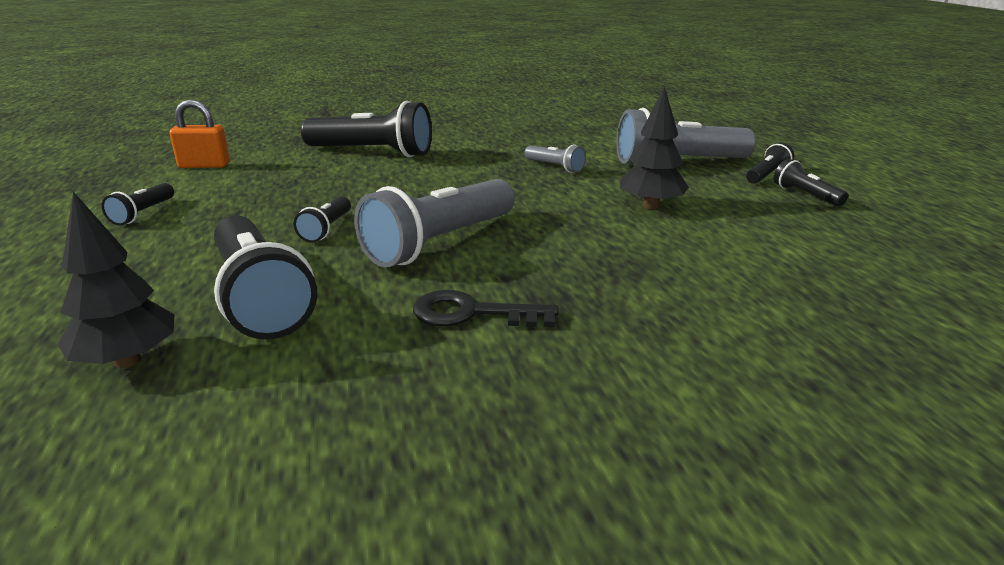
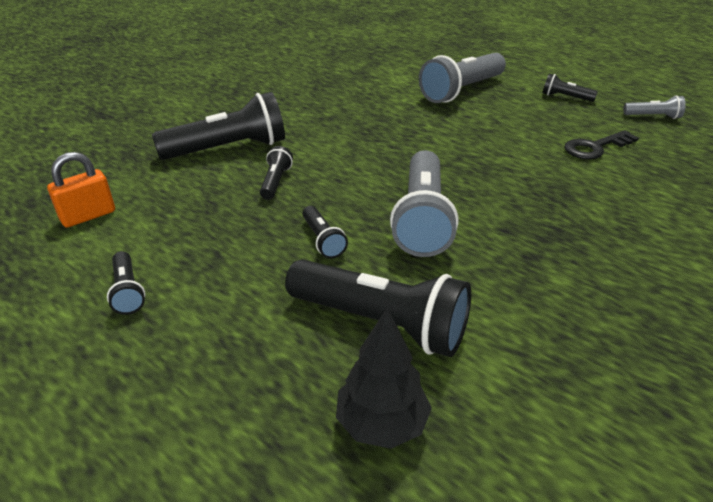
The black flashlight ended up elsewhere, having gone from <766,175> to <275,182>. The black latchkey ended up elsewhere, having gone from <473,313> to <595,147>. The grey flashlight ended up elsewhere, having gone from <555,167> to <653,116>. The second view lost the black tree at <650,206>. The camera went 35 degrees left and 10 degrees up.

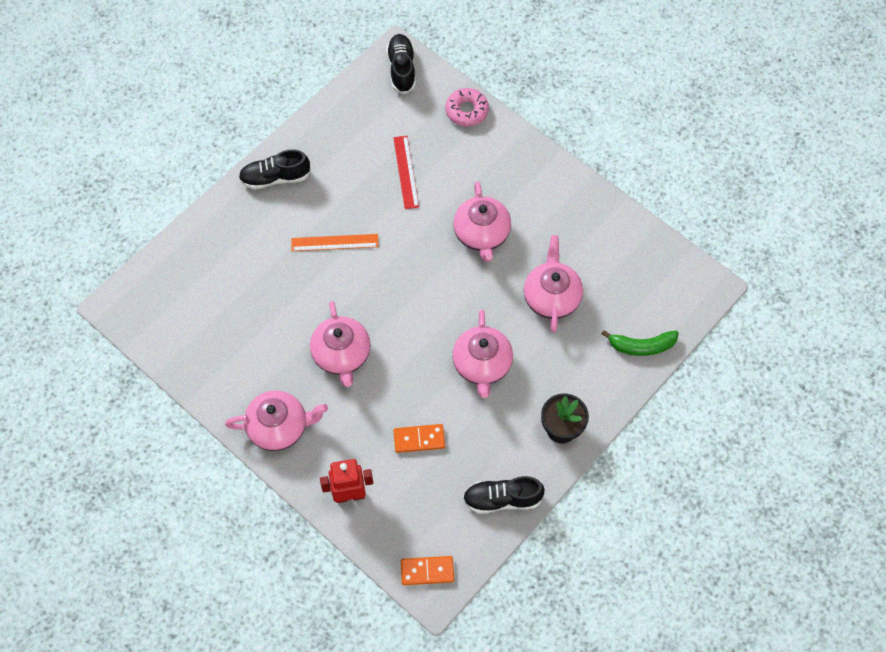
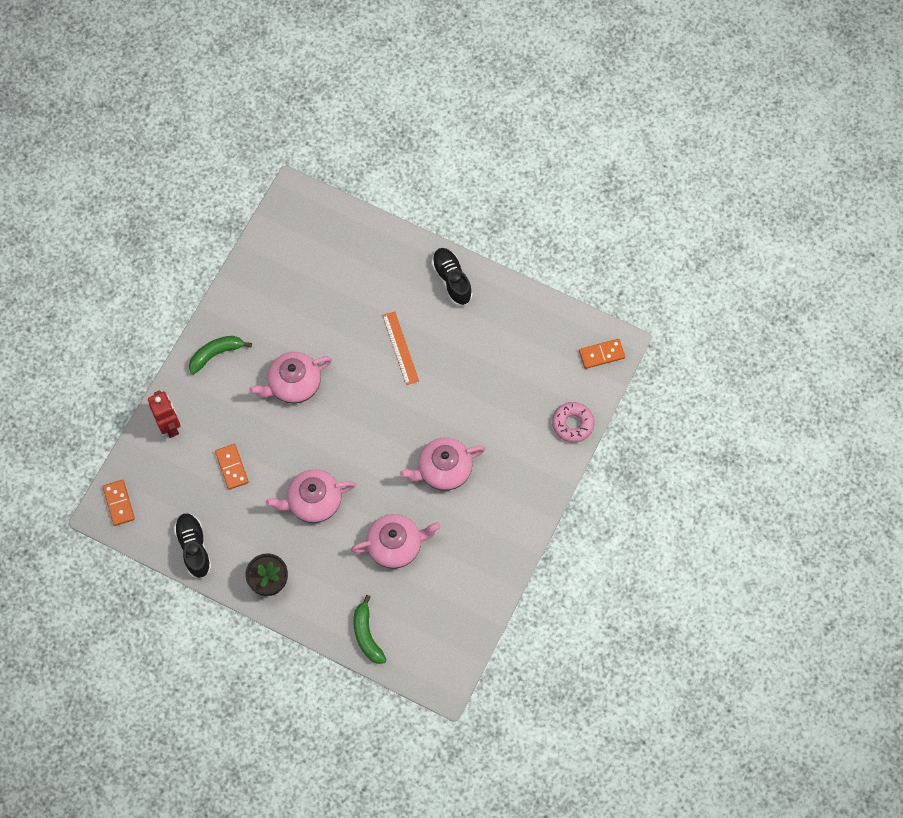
Where the rose-pink teapot stood at <279,427>, the leaf-green banana came to stand at <216,354>. Where the black sneaker stood at <401,69>, the orange-coloured domino came to stand at <601,354>. The second view lost the red measuring stick at <405,172>. The camera went 75 degrees right and 5 degrees up.

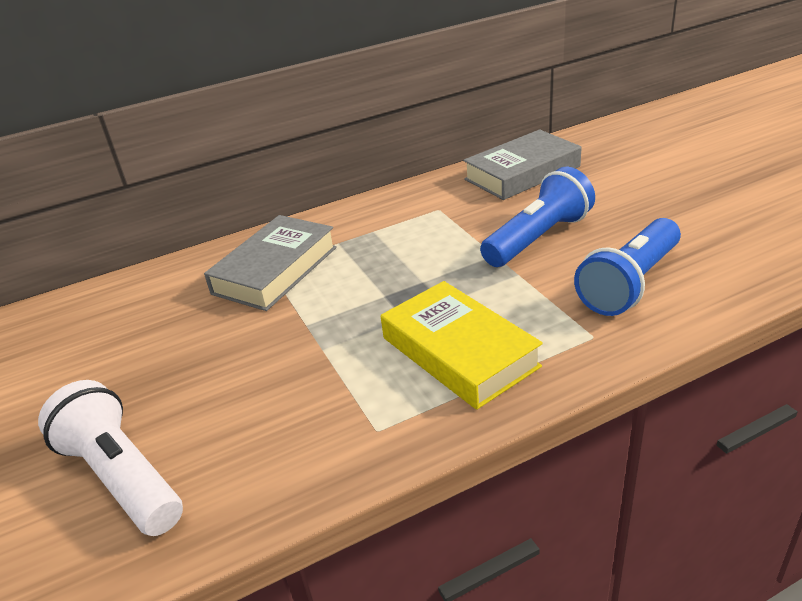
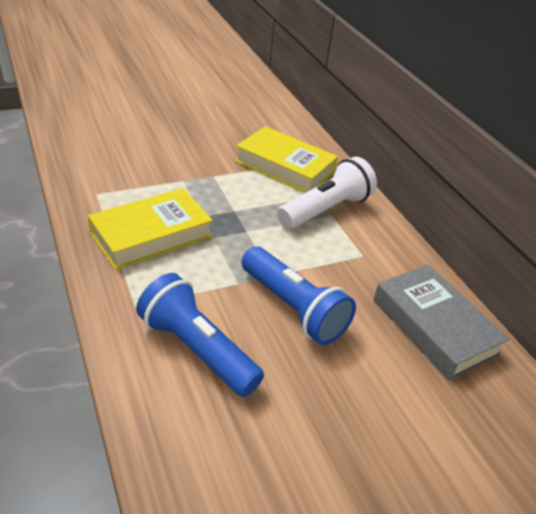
What was the grey hardcover at <275,270> turned into the golden hardcover at <285,166>. The snow-white flashlight ended up elsewhere, having gone from <122,477> to <326,209>. The camera went 85 degrees right and 5 degrees up.

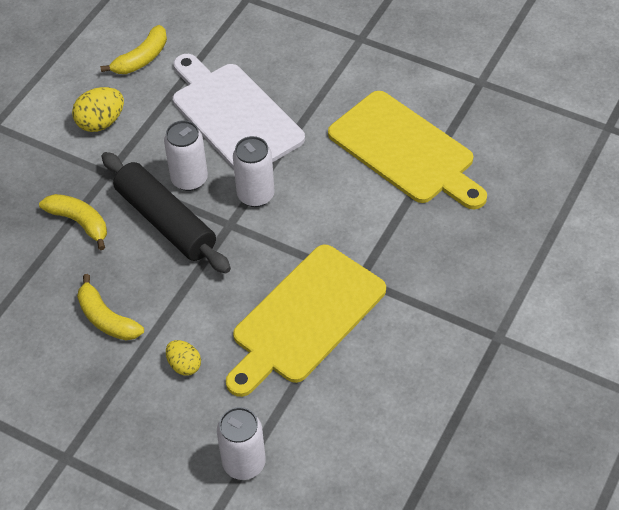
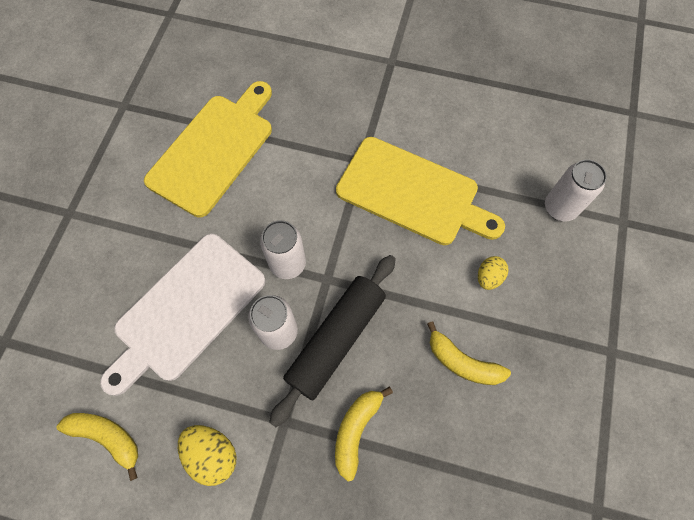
The golden banana at <106,318> ended up facing another way, 90 degrees clockwise from before. The camera went 105 degrees left and 15 degrees up.

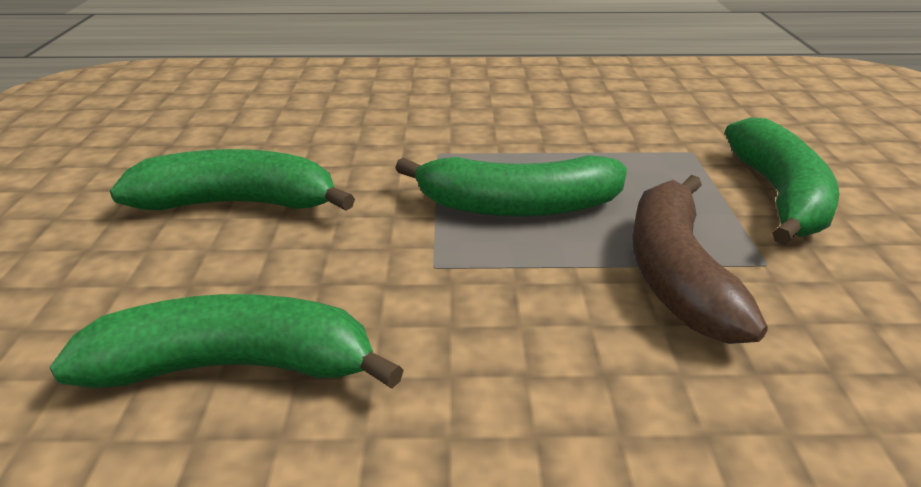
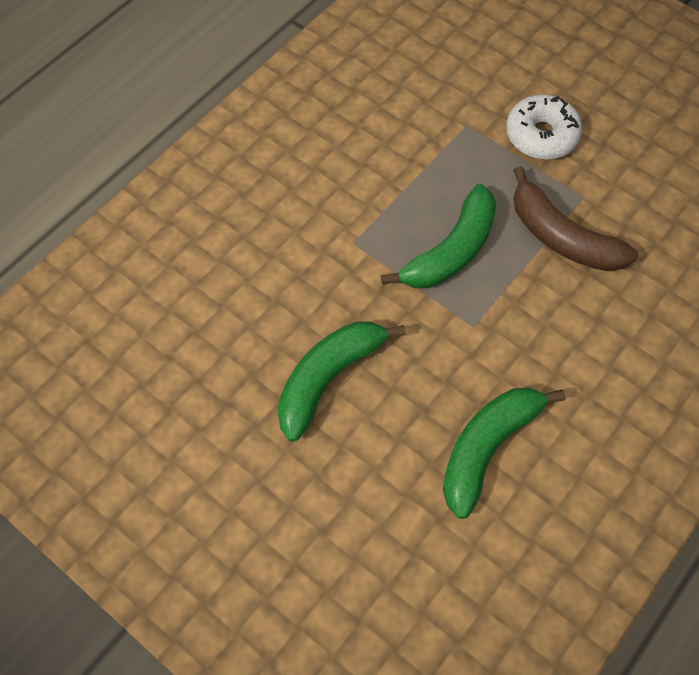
Where the leaf-green banana stood at <779,196>, the snow-white donut came to stand at <541,135>. The camera went 50 degrees left and 30 degrees up.

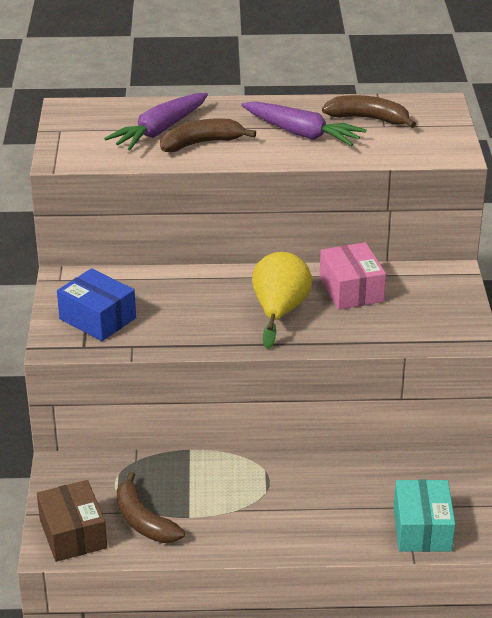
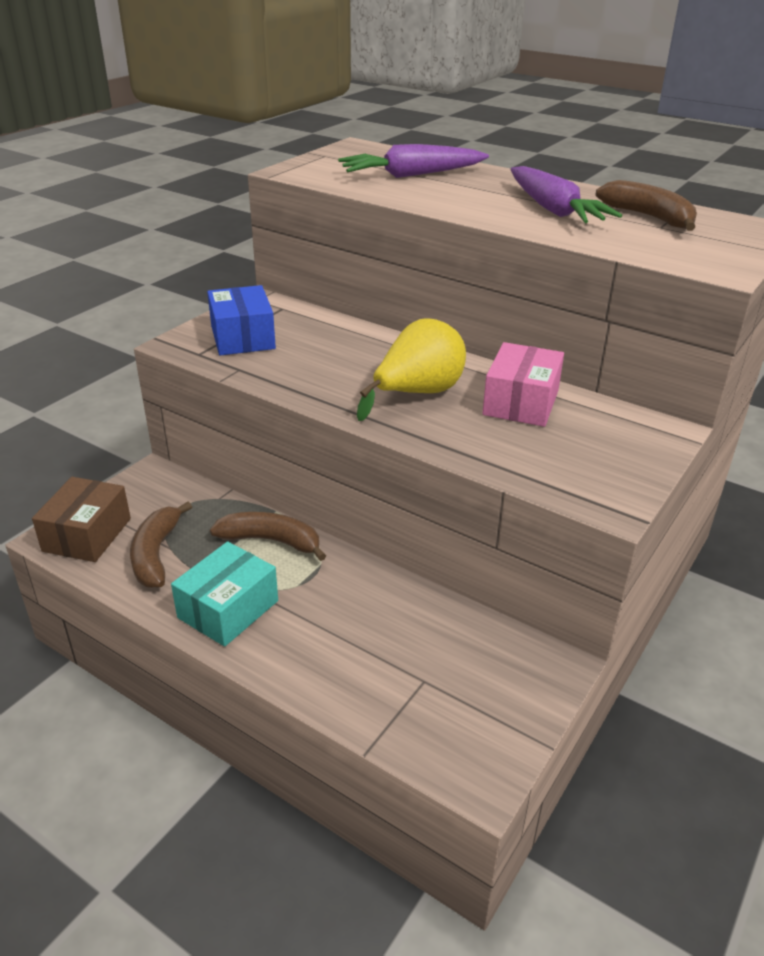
The turquoise box ended up elsewhere, having gone from <422,529> to <228,609>. The russet banana ended up elsewhere, having gone from <201,143> to <271,541>. The camera went 35 degrees right and 0 degrees up.

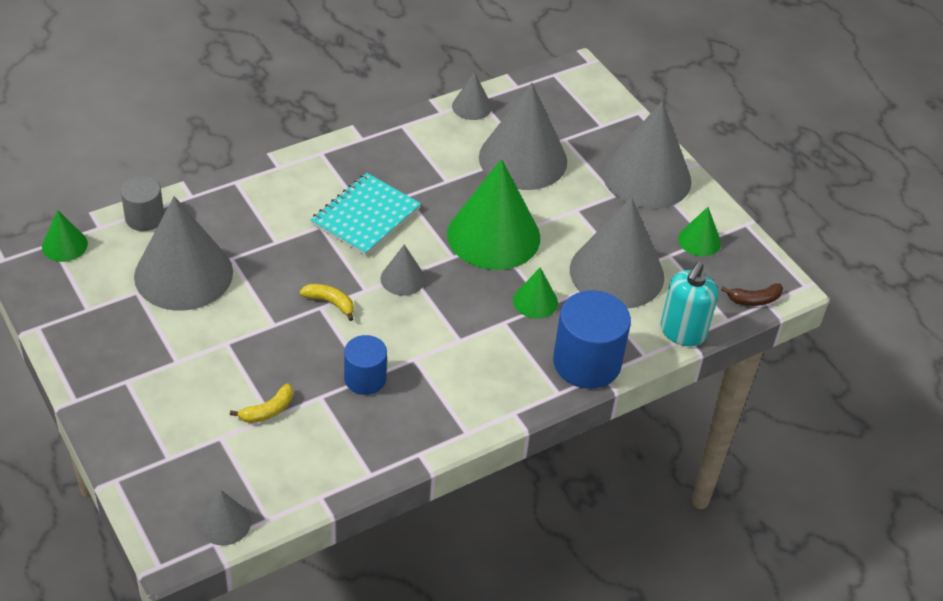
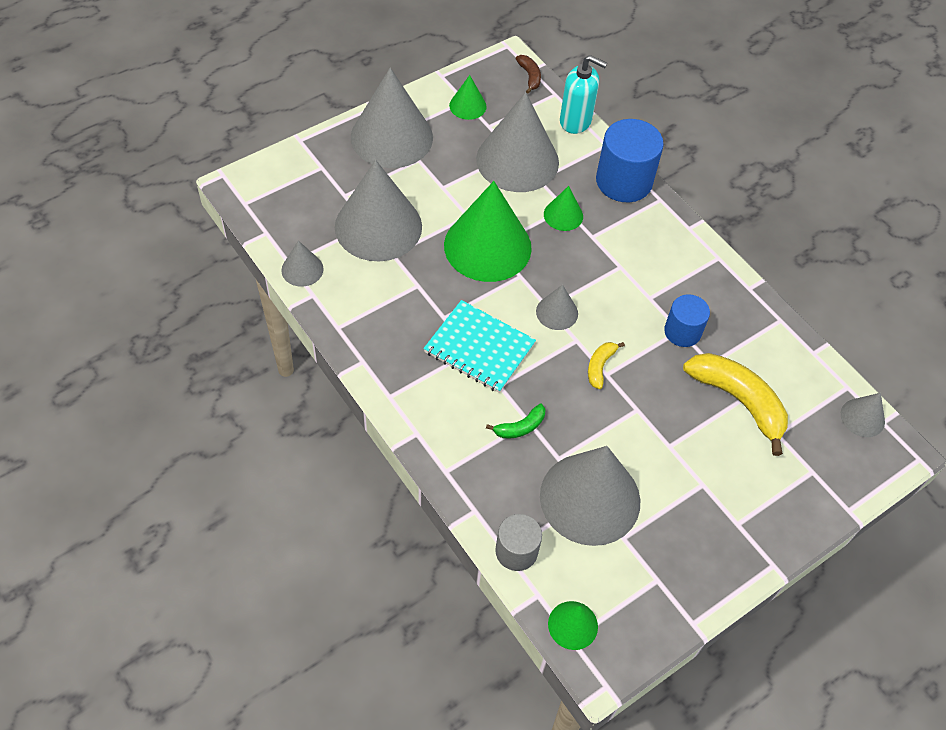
The second view gained the leaf-green banana at <520,427>. The size of the golden banana at <268,411> changed by a factor of 2.09. The camera went 95 degrees left and 10 degrees up.

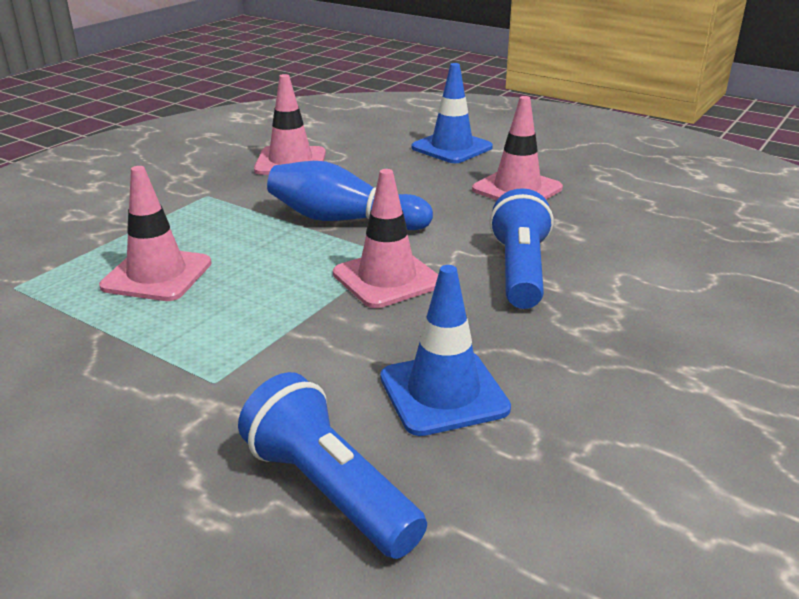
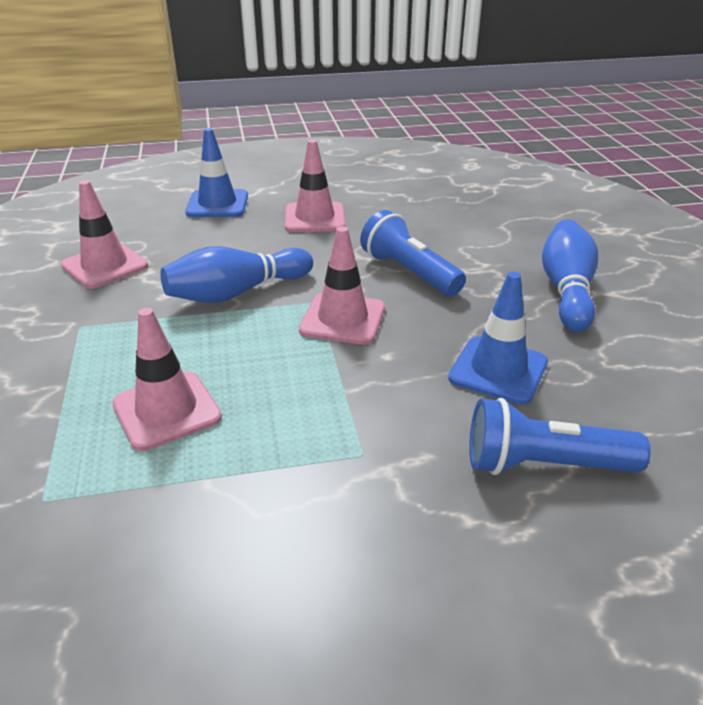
The second view gained the blue bowling pin at <566,290>. The camera went 45 degrees left and 5 degrees up.

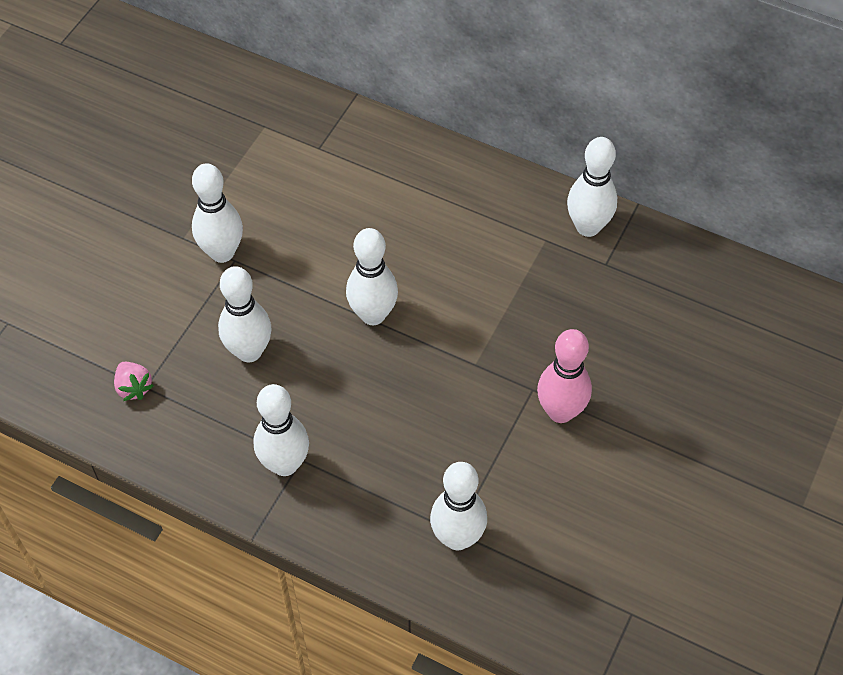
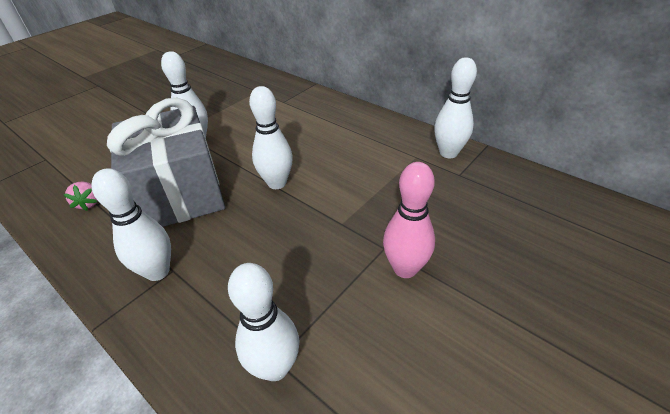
Where the snow-white bowling pin stood at <249,351>, the grey gift came to stand at <180,193>. The camera went 15 degrees right and 15 degrees down.

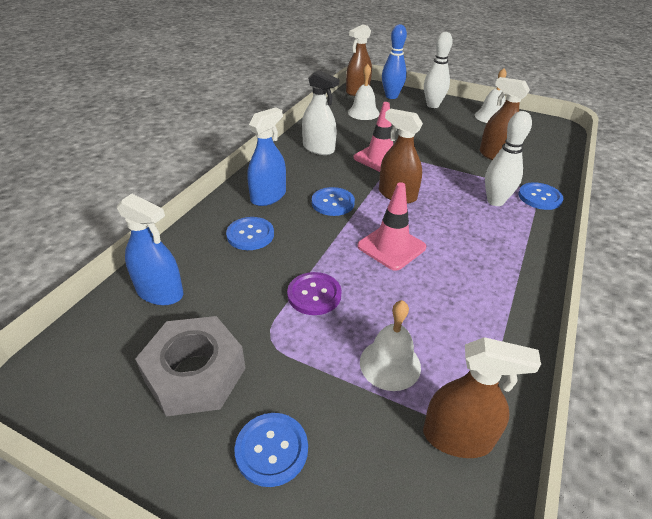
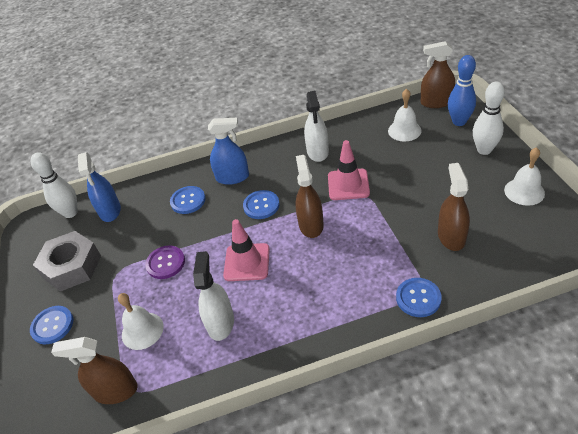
The snow-white bowling pin ended up elsewhere, having gone from <495,201> to <70,213>. The russet spray bottle at <457,437> ended up facing another way, 120 degrees clockwise from before. The second view gained the snow-white spray bottle at <220,323>. The camera went 55 degrees right and 5 degrees up.

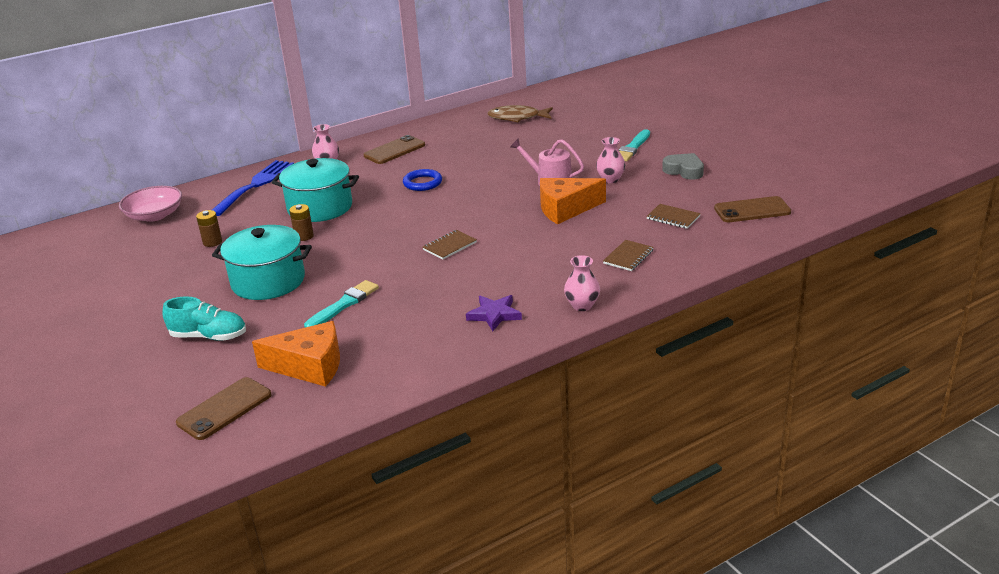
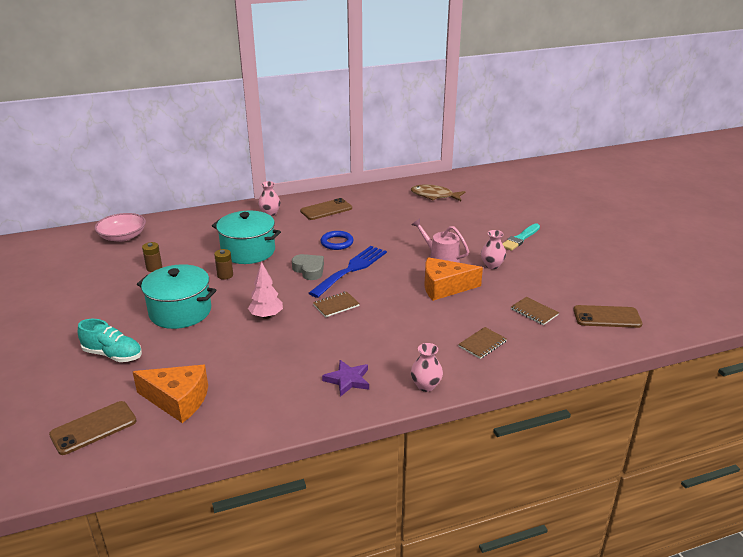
The second view gained the rose-pink tree at <266,316>. The grey love heart ended up elsewhere, having gone from <684,171> to <309,270>. The blue fork ended up elsewhere, having gone from <255,185> to <351,269>. The second view lost the turquoise paintbrush at <343,305>. The camera went 10 degrees right and 0 degrees up.

